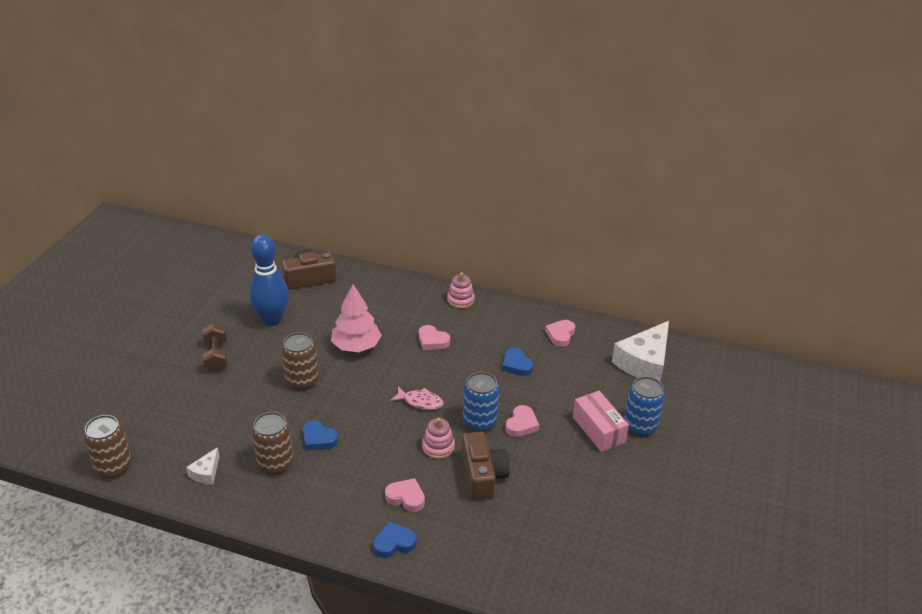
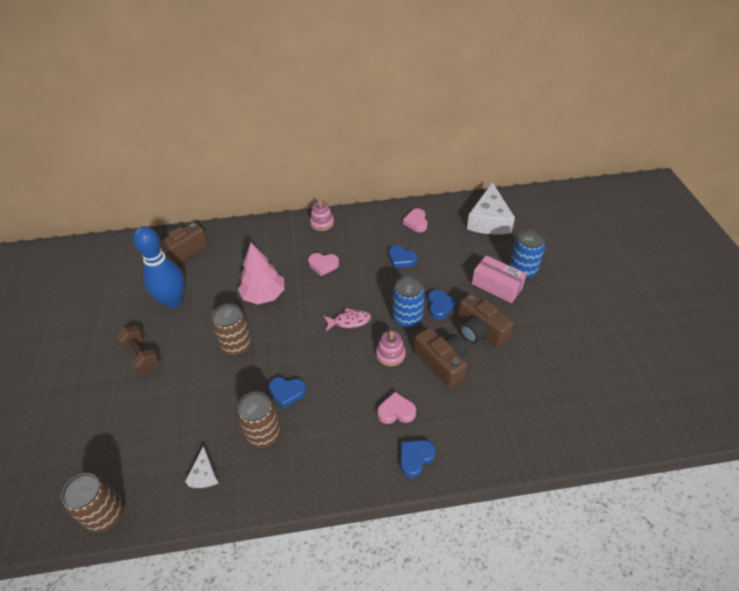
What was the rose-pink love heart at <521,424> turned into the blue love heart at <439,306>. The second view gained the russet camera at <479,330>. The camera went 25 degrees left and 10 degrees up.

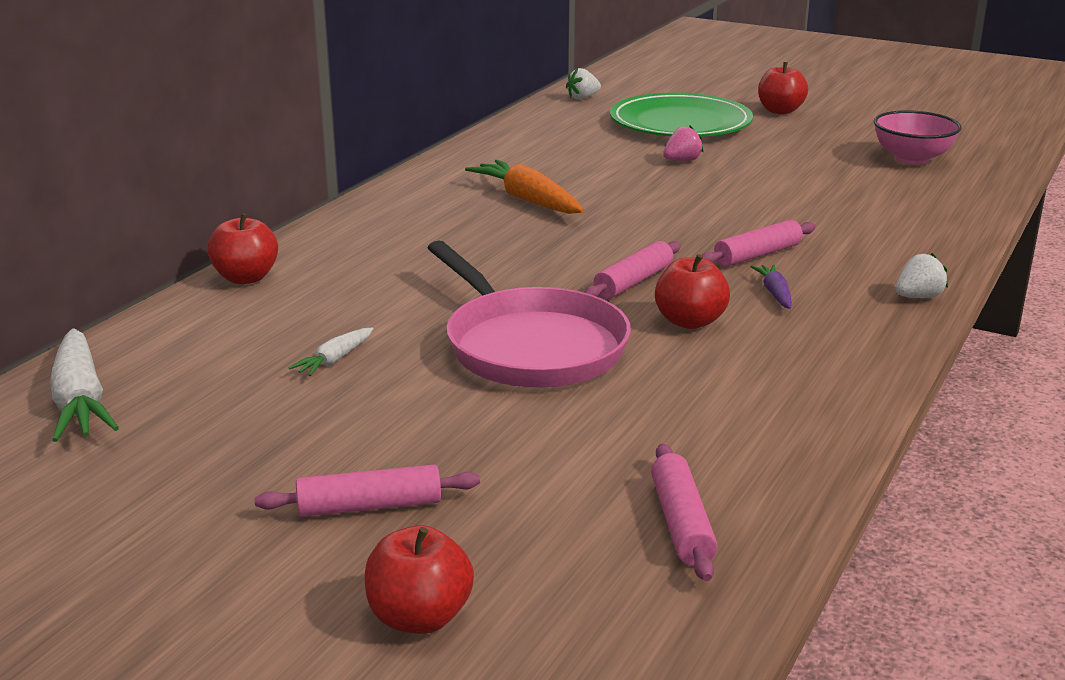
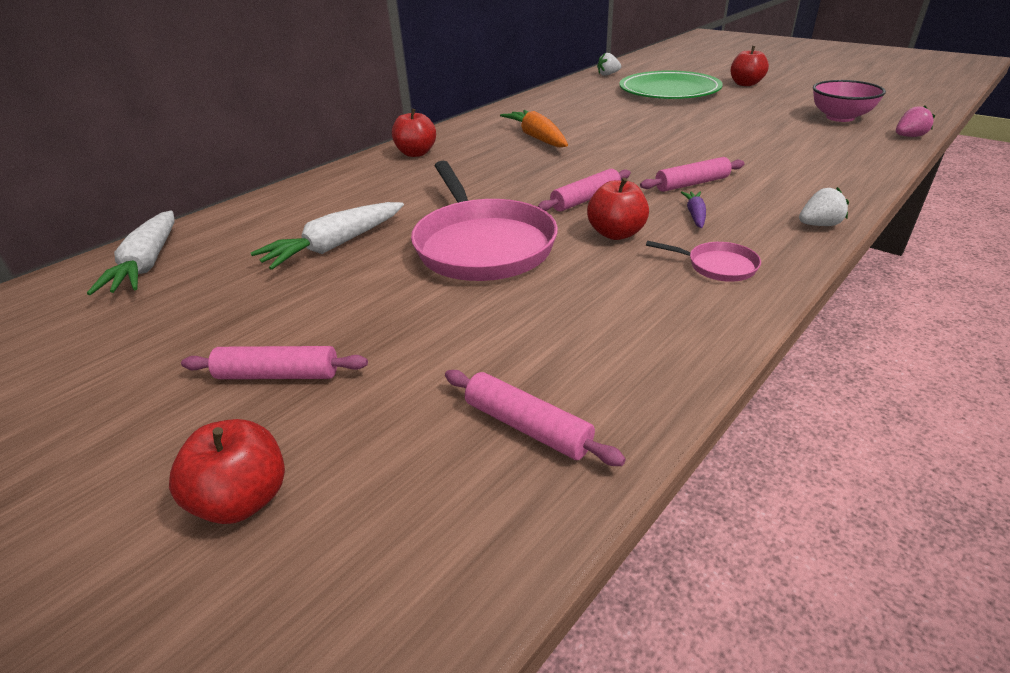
The size of the snow-white toy carrot at <334,360> changed by a factor of 1.94. The red apple ended up elsewhere, having gone from <246,278> to <416,153>. The rose-pink pastry roller at <682,523> ended up facing another way, 60 degrees counterclockwise from before. The second view gained the rose-pink skillet at <717,266>. The rose-pink berry ended up elsewhere, having gone from <682,161> to <909,136>. The camera went 15 degrees right and 10 degrees up.

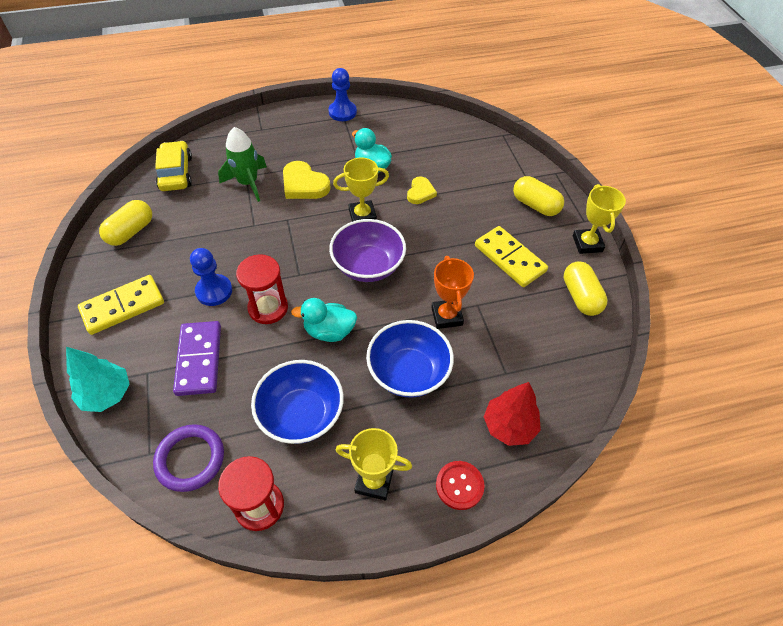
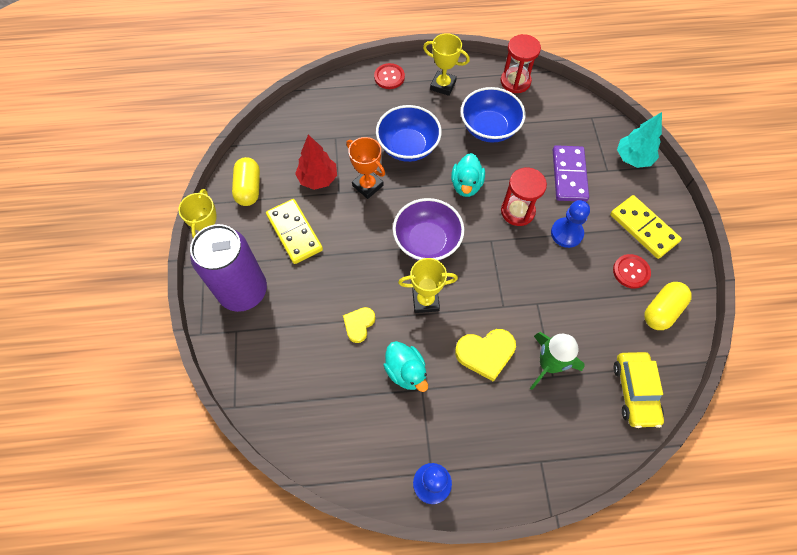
Where the golden capsule stood at <535,205>, the violet can came to stand at <243,291>. The red tree ended up elsewhere, having gone from <509,426> to <318,179>. The orange-coloured prize cup at <446,316> ended up facing another way, 45 degrees counterclockwise from before. The turquoise rubber duck at <329,331> ended up facing another way, 90 degrees clockwise from before. The golden love heart at <304,184> ended up facing another way, 120 degrees clockwise from before. The golden domino at <123,306> ended up facing another way, 75 degrees clockwise from before. The second view gained the red sewing button at <631,272>. The second view lost the violet hoop at <190,459>. The camera went 170 degrees left and 10 degrees up.

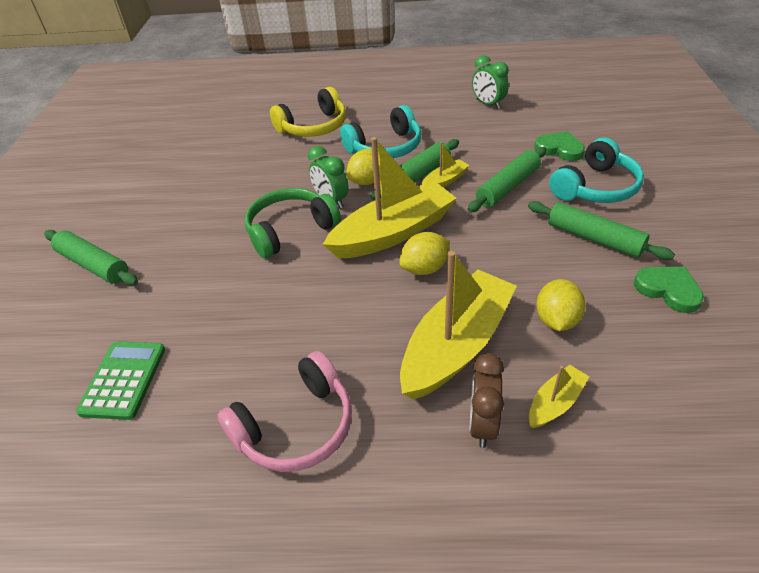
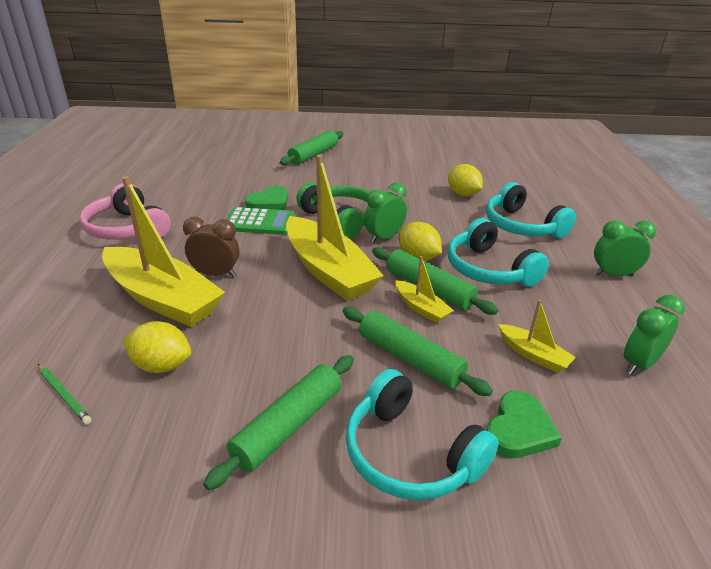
The second view gained the leaf-green wooden pencil at <64,395>. The russet bedside clock ended up elsewhere, having gone from <482,424> to <215,274>. The leaf-green pocket calculator ended up elsewhere, having gone from <123,380> to <259,222>. The leaf-green love heart ended up elsewhere, having gone from <668,290> to <269,202>. The golden lemon ended up elsewhere, having gone from <425,268> to <463,194>. What was the golden headset at <314,127> turned into the turquoise headset at <521,226>. The golden sailboat ended up elsewhere, having gone from <555,403> to <533,355>. The second view gained the leaf-green bedside clock at <613,275>. The camera went 85 degrees right and 10 degrees down.

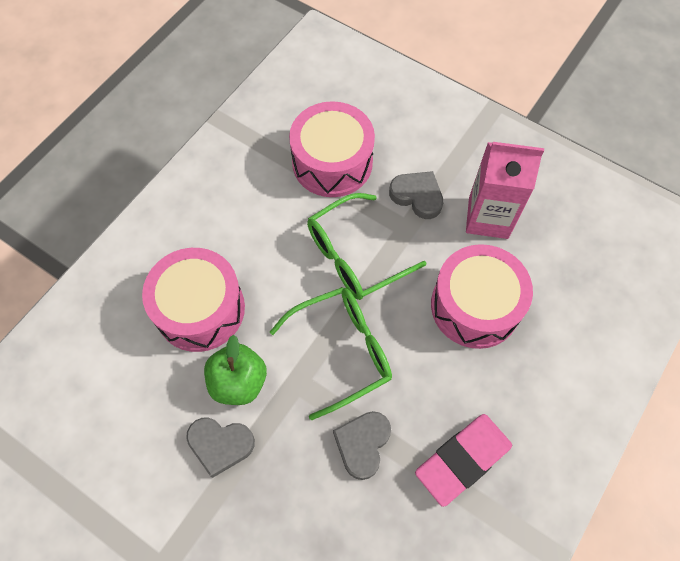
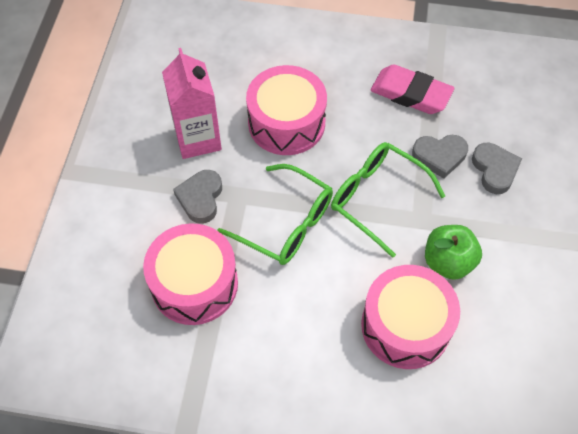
The grey love heart ended up elsewhere, having gone from <220,445> to <494,170>. The camera went 115 degrees left and 5 degrees down.

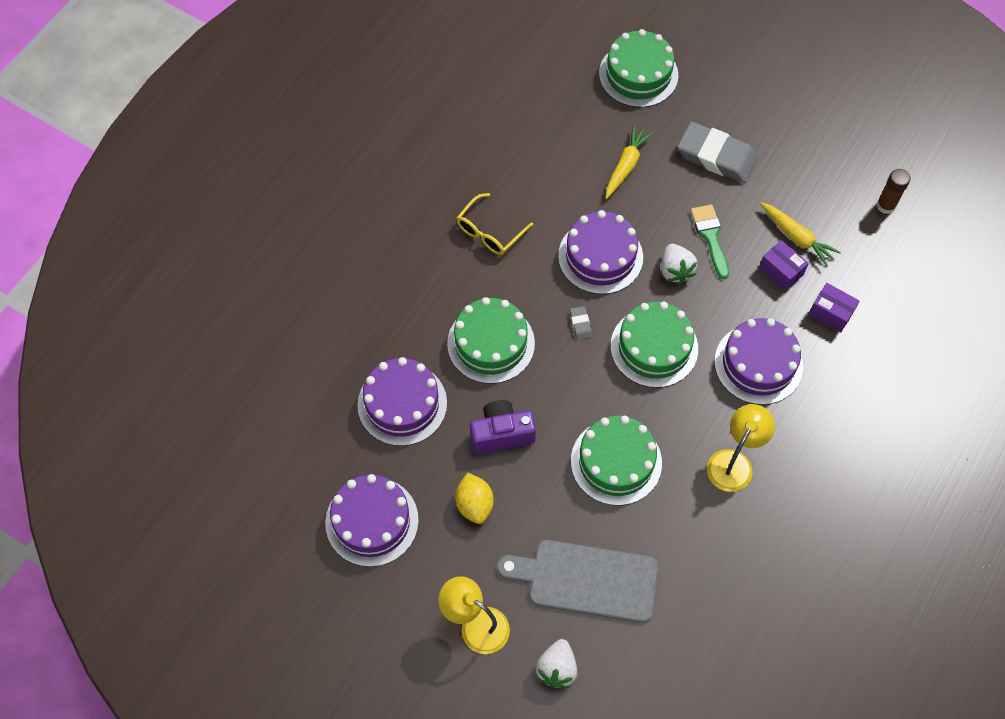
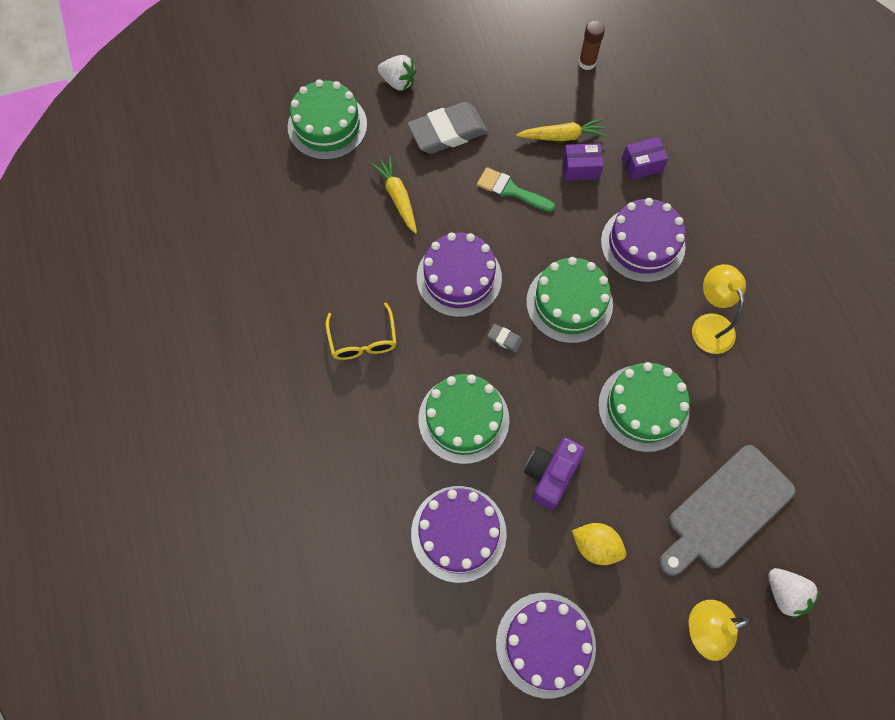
The snow-white berry ended up elsewhere, having gone from <675,270> to <398,82>. The camera went 50 degrees left and 5 degrees up.

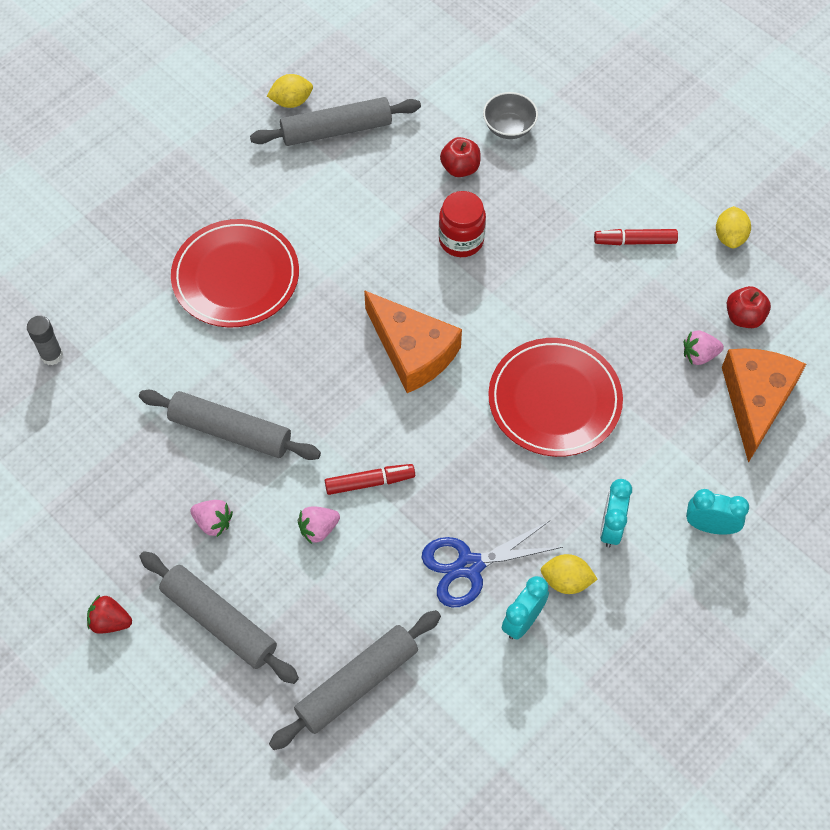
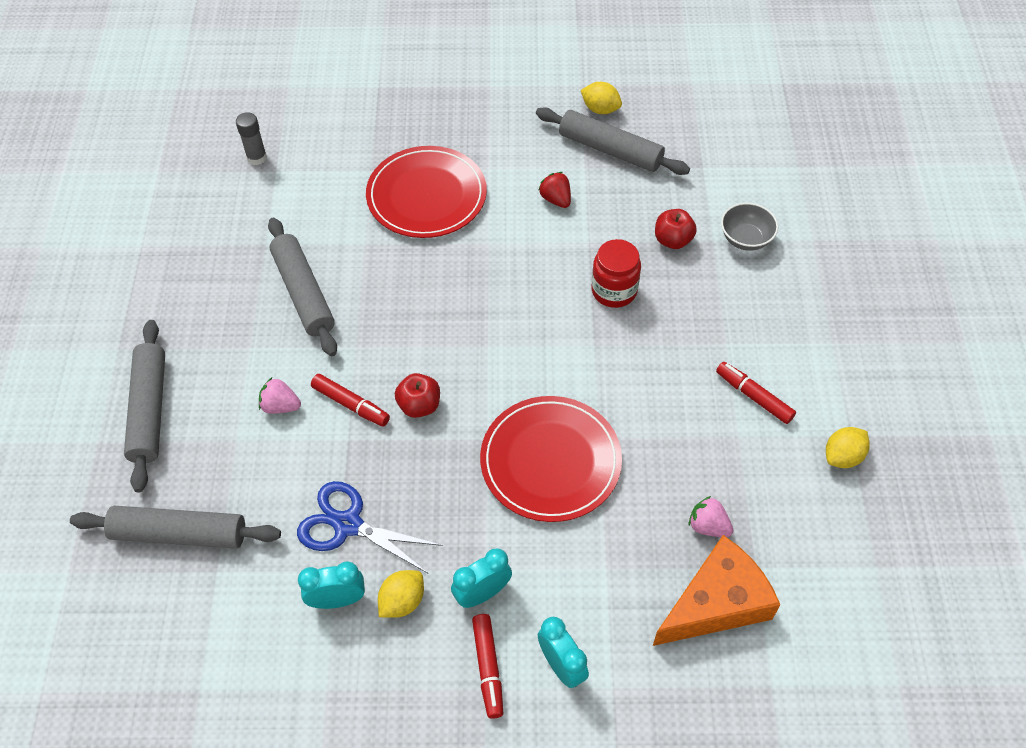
The golden lemon at <566,581> ended up facing another way, 75 degrees clockwise from before. The red apple ended up elsewhere, having gone from <744,317> to <419,405>. The second view gained the red marker pen at <488,668>. The red berry ended up elsewhere, having gone from <110,621> to <556,199>. The second view lost the rose-pink berry at <213,522>. The second view lost the orange-coloured piece of cheese at <412,351>. The camera went 45 degrees right and 5 degrees down.

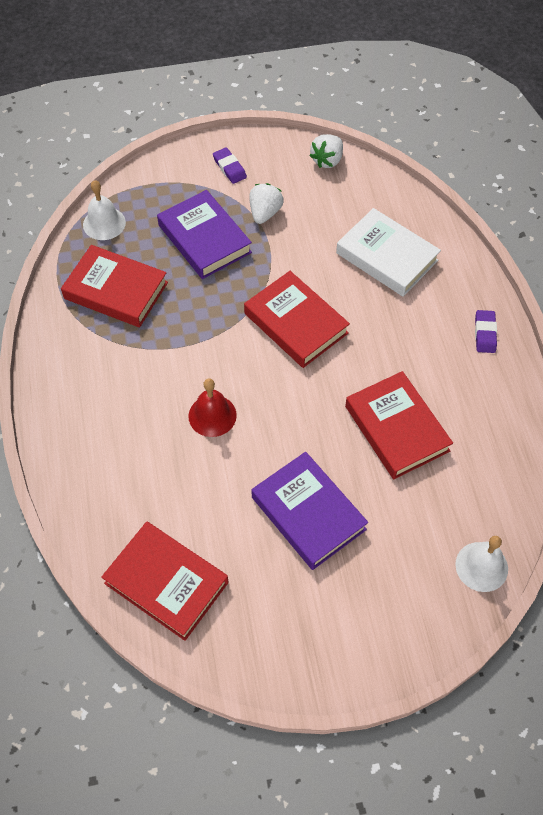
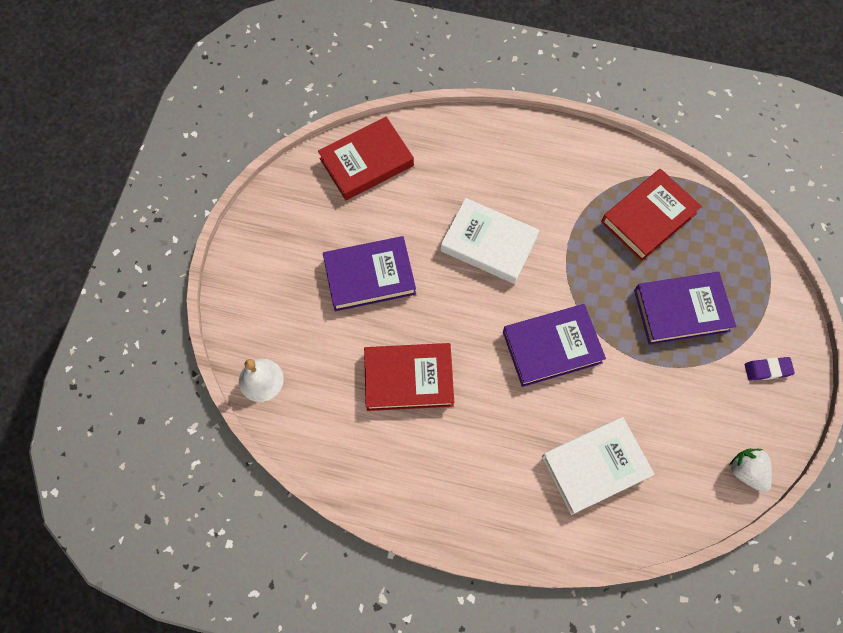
Where the red bell stood at <212,415>, the snow-white hardcover came to stand at <489,243>. What was the red hardcover at <296,323> turned into the violet hardcover at <552,347>. The second view lost the snow-white bell at <104,223>. The second view lost the snow-white berry at <265,213>. The second view lost the violet pencil eraser at <485,333>. The camera went 115 degrees right and 10 degrees up.

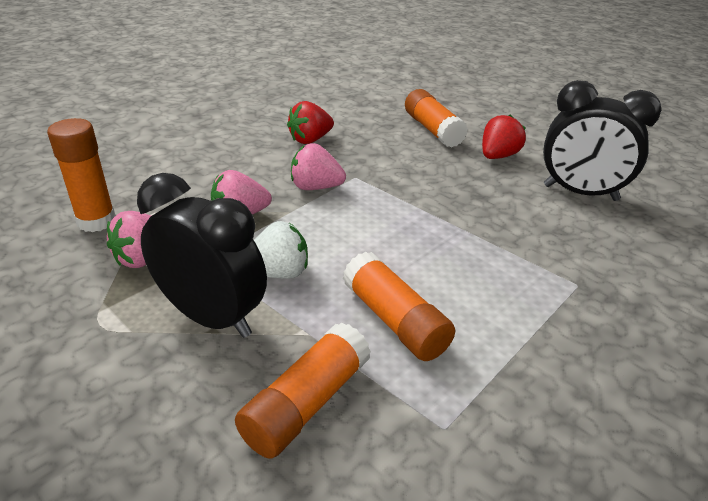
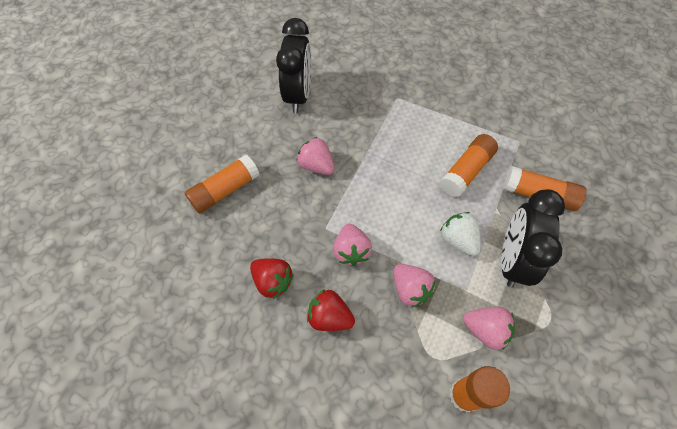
The second view gained the rose-pink berry at <316,166>. The red berry ended up elsewhere, having gone from <498,156> to <329,317>. The camera went 105 degrees left and 25 degrees up.

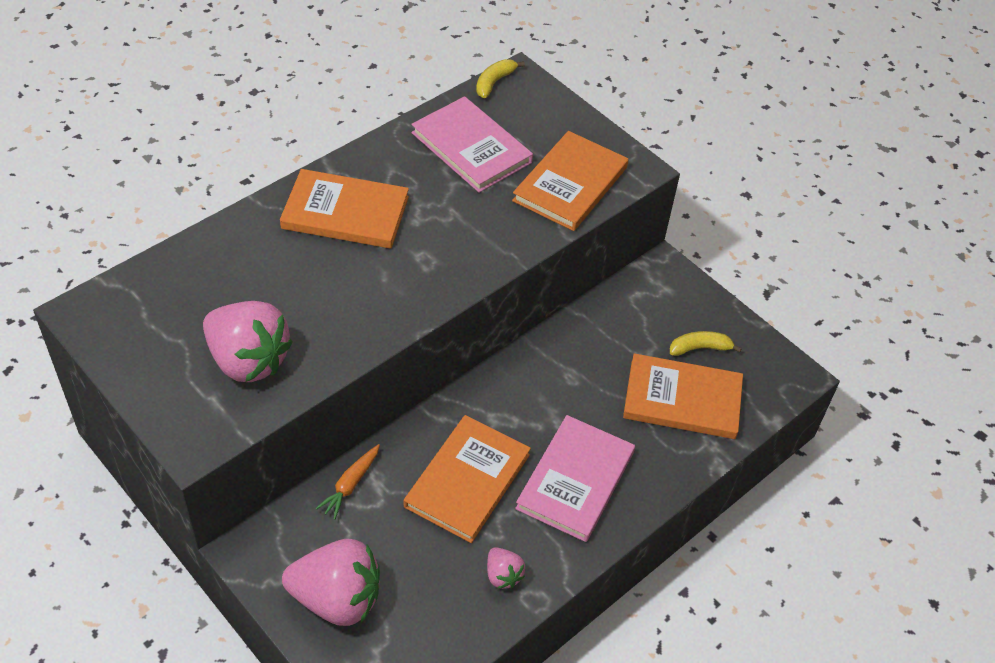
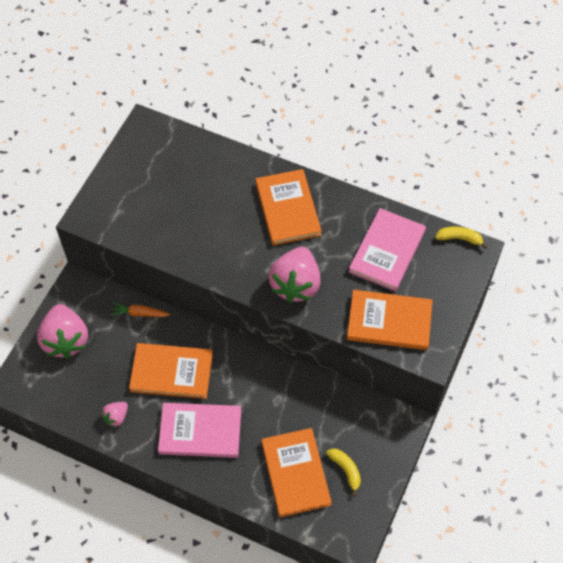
The rose-pink berry ended up elsewhere, having gone from <248,360> to <295,284>. The camera went 70 degrees right and 10 degrees up.

